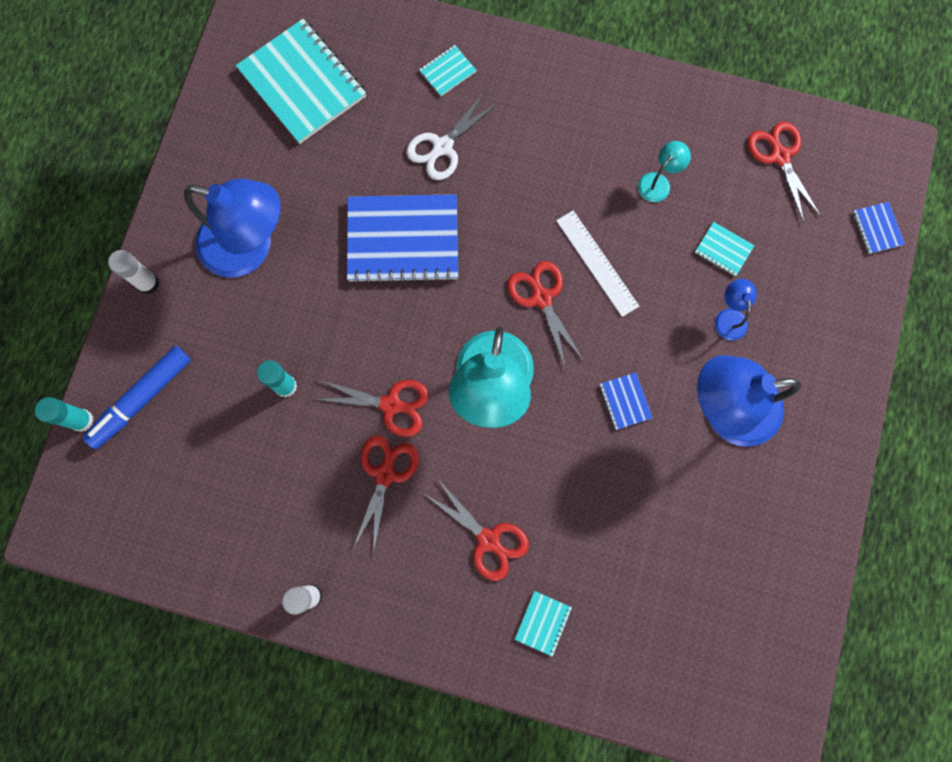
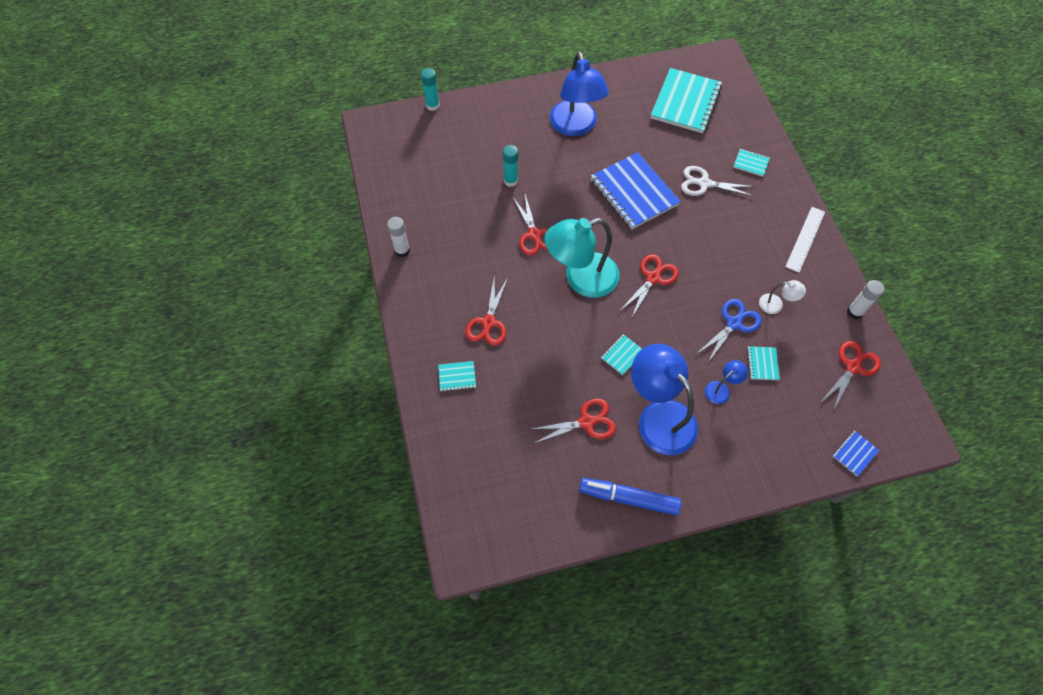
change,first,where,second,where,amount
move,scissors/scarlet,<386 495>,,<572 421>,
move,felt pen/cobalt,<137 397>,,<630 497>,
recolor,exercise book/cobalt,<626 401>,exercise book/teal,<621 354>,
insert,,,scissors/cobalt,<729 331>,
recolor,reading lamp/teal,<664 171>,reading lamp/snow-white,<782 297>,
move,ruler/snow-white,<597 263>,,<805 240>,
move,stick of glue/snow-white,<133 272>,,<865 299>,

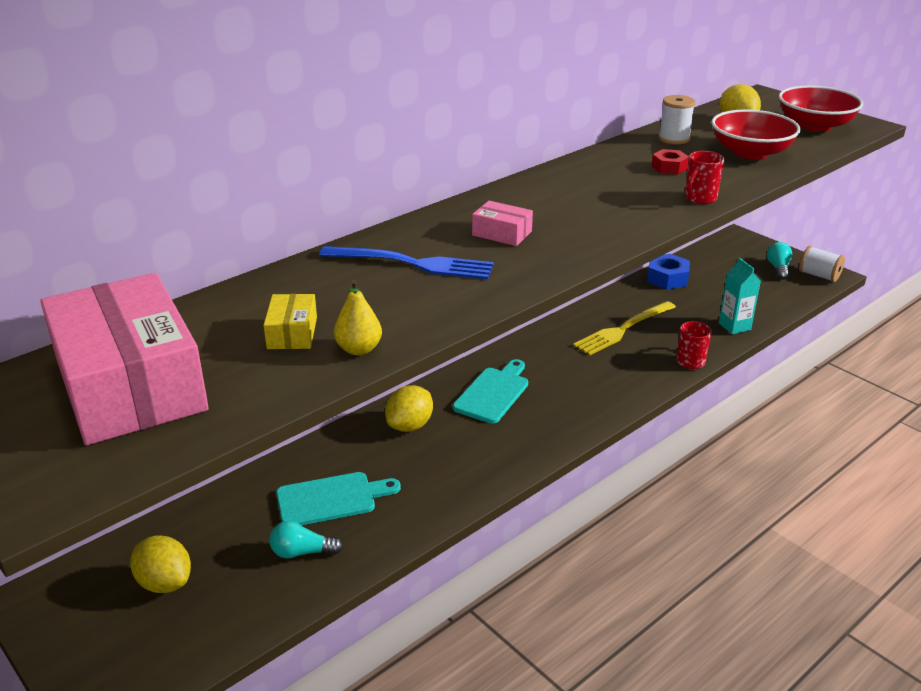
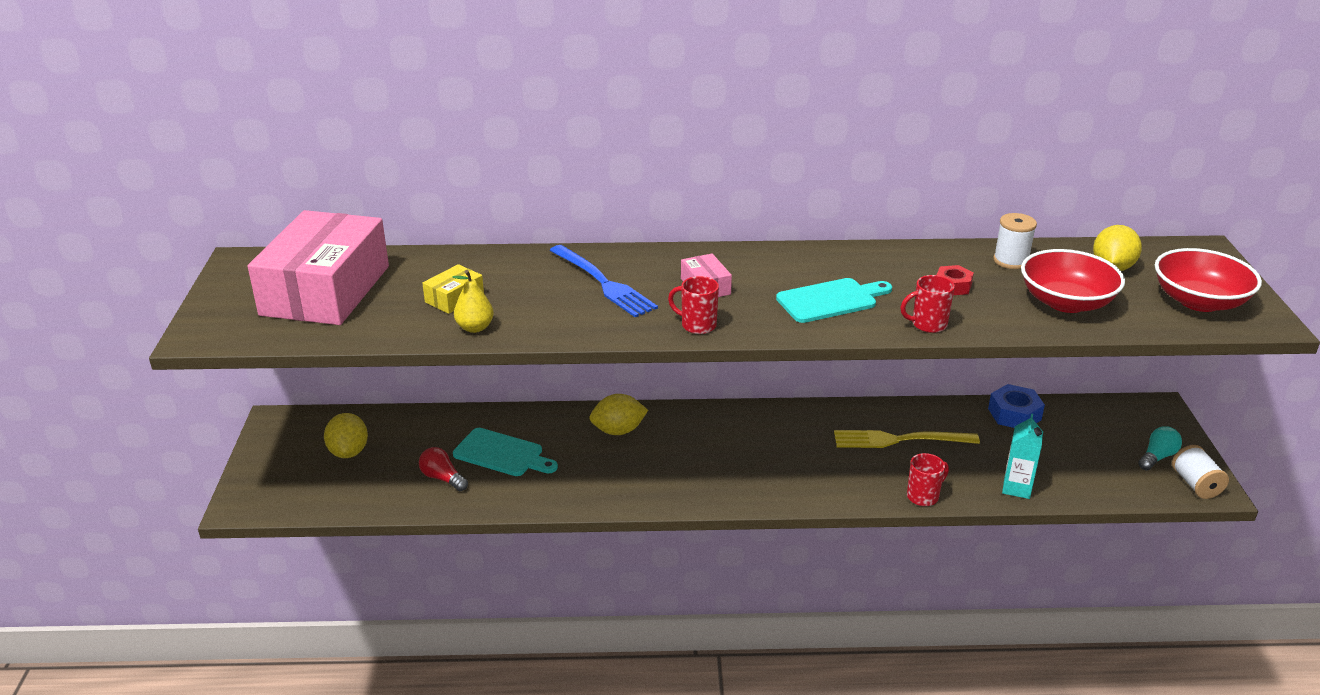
change,first,where,second,where,amount
recolor,bulb/teal,<306 539>,bulb/scarlet,<443 469>,
insert,,,coffee mug/scarlet,<693 305>,
move,cutting board/teal,<490 391>,,<834 300>,

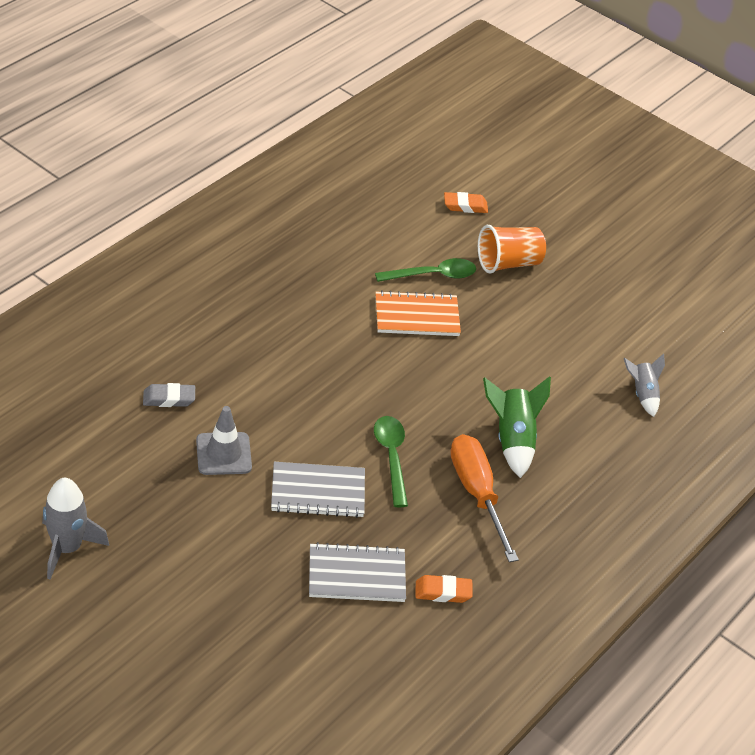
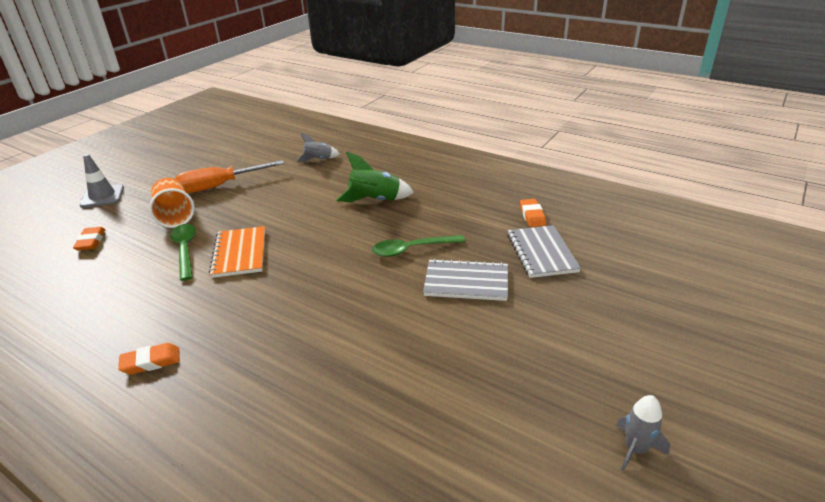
change,first,where,second,where,amount
move,safety cone/grey,<224 440>,,<102 181>,
insert,,,gum eraser/bright orange,<149 359>,
move,screwdriver/bright orange,<484 498>,,<229 176>,
rotate,exercise book/grey,<318 490>,,<465 280>,75 degrees counterclockwise
resize,spaceship/grey,<75 528>,,<643 433>,x0.64
delete,gum eraser/grey,<169 395>,,,

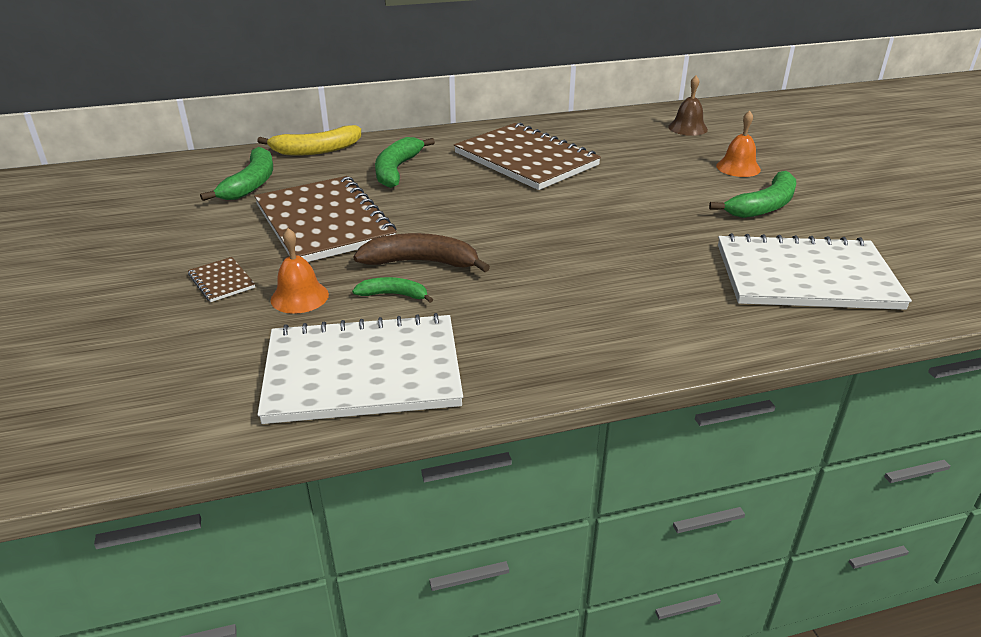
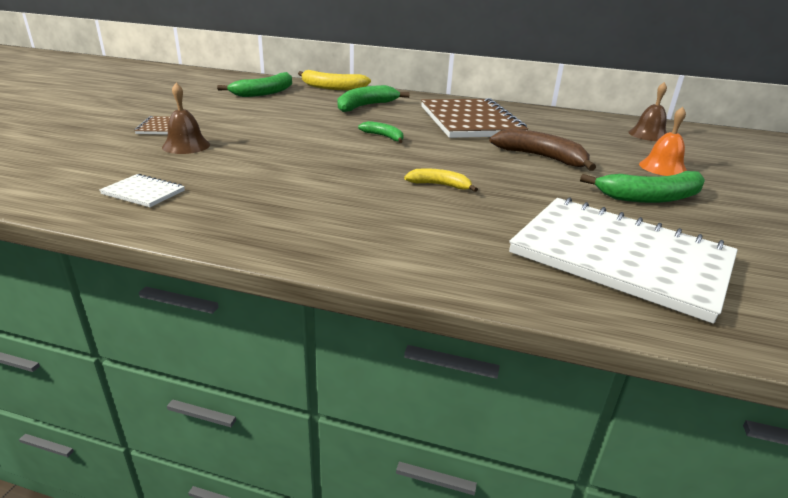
change,first,where,second,where,amount
resize,exercise book/snow-white,<360 368>,,<142 190>,x0.40
recolor,school bell/bright orange,<299 271>,school bell/dark brown,<186 118>,
move,toy banana/green,<392 290>,,<380 132>,
insert,,,toy banana/bright yellow,<441 180>,
move,toy banana/dark brown,<421 252>,,<542 150>,
delete,exercise book/dark brown,<325 219>,,,

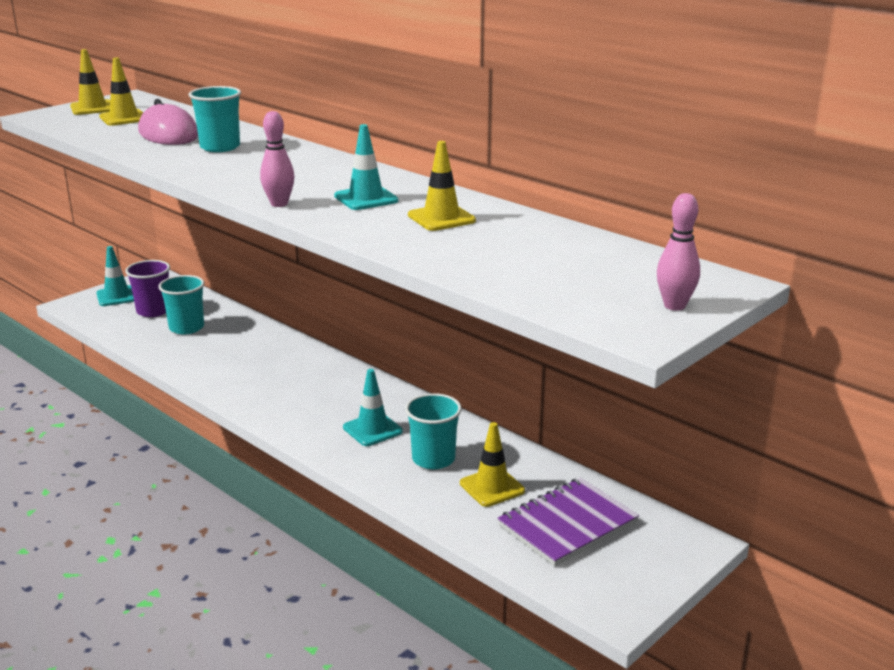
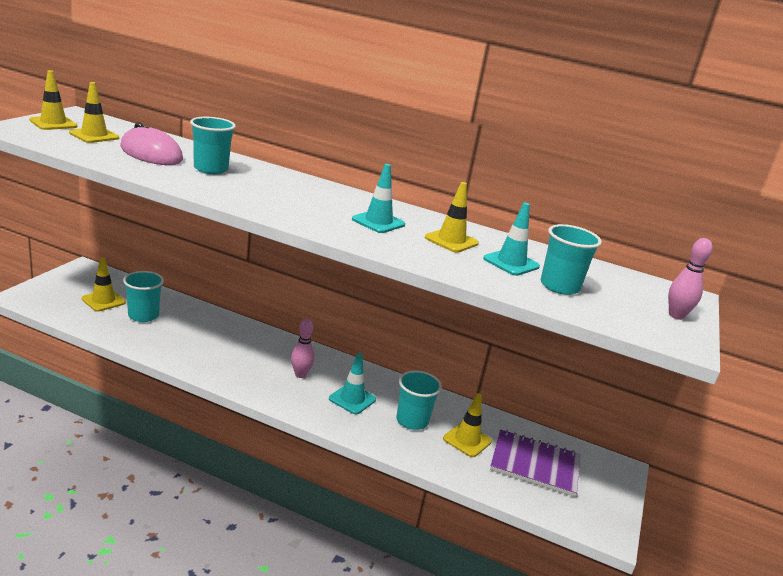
change,first,where,second,where,amount
replace,beaker/royal purple,<147 288>,safety cone/bright yellow,<103 284>,
move,tenpin/rosy,<277 159>,,<302 348>,
move,safety cone/teal,<115 276>,,<511 239>,
rotate,exercise book/royal purple,<568 522>,,<535 463>,75 degrees clockwise
insert,,,beaker/teal,<571 259>,

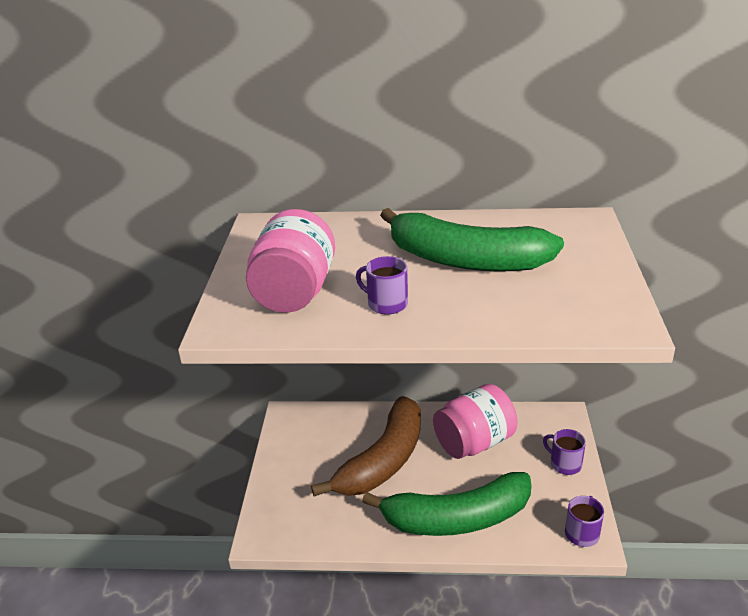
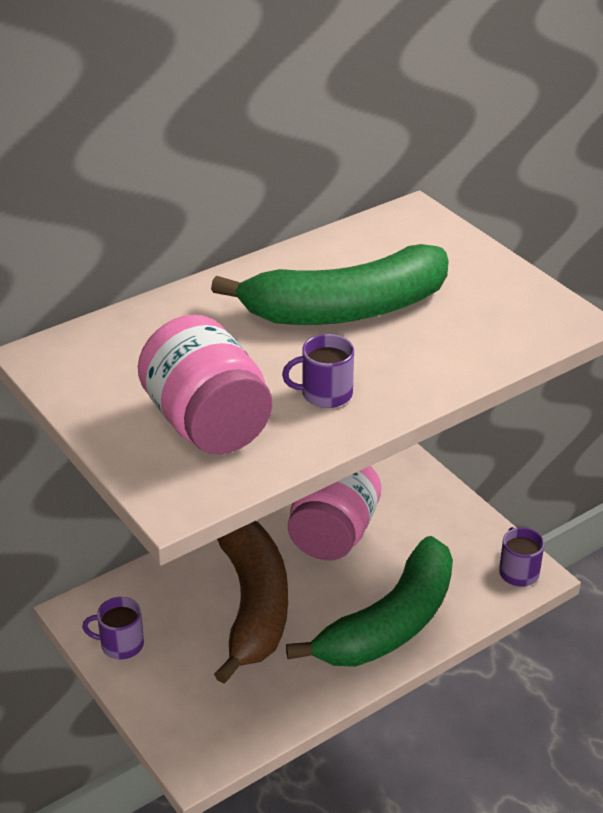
change,first,where,second,where,amount
move,coffee mug/royal purple,<564 452>,,<113 628>,

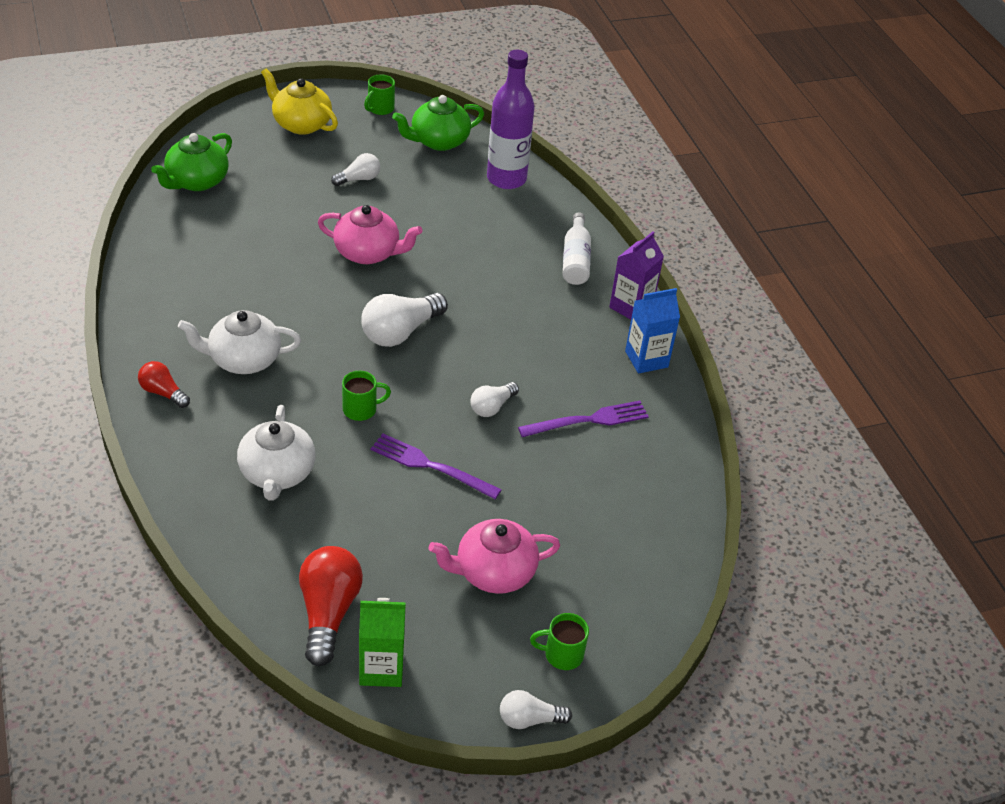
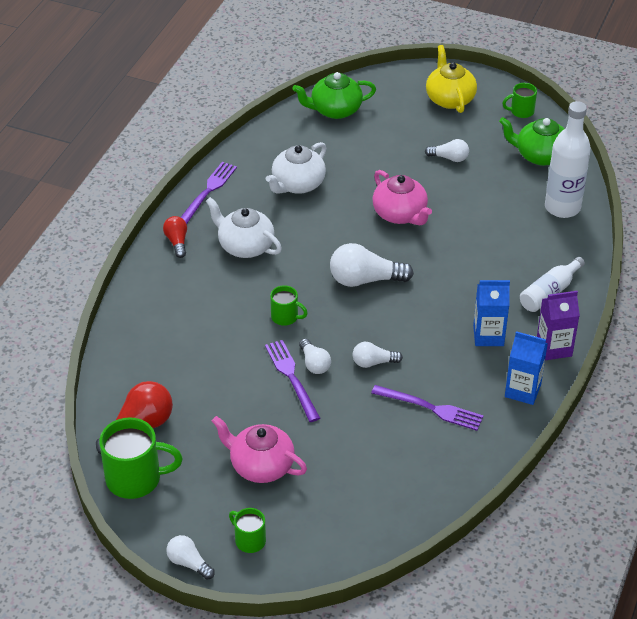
change,first,where,second,where,amount
replace,milk carton/green,<382 642>,coffee mug/green,<141 458>,
insert,,,fork/royal purple,<209 193>,
move,tea pot/snow-white,<276 453>,,<296 168>,
insert,,,bulb/snow-white,<315 356>,
insert,,,milk carton/cobalt,<491 313>,
recolor,flask/royal purple,<511 119>,flask/snow-white,<568 159>,

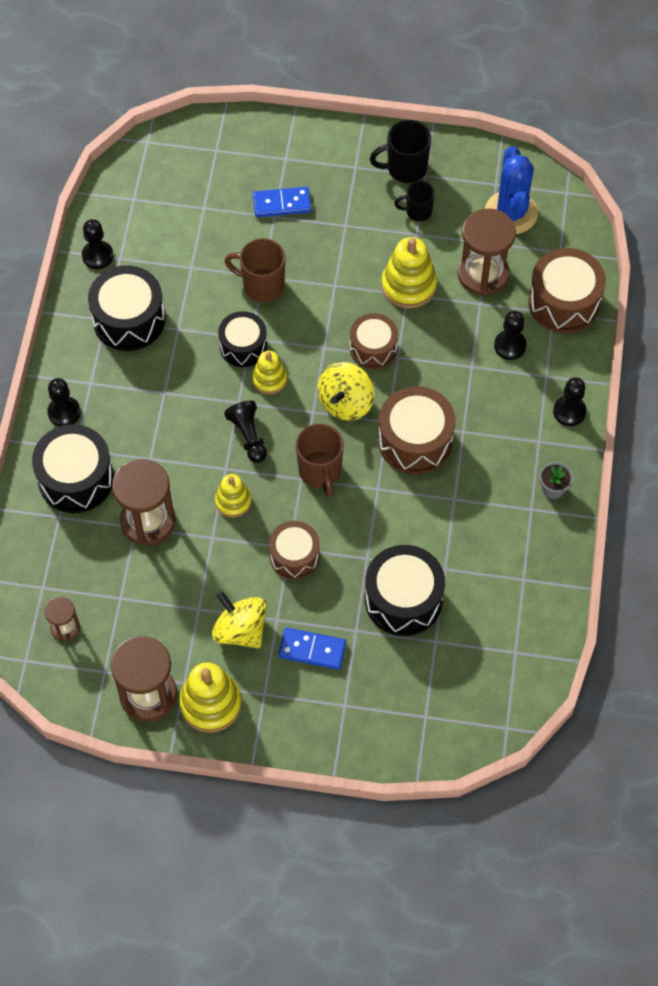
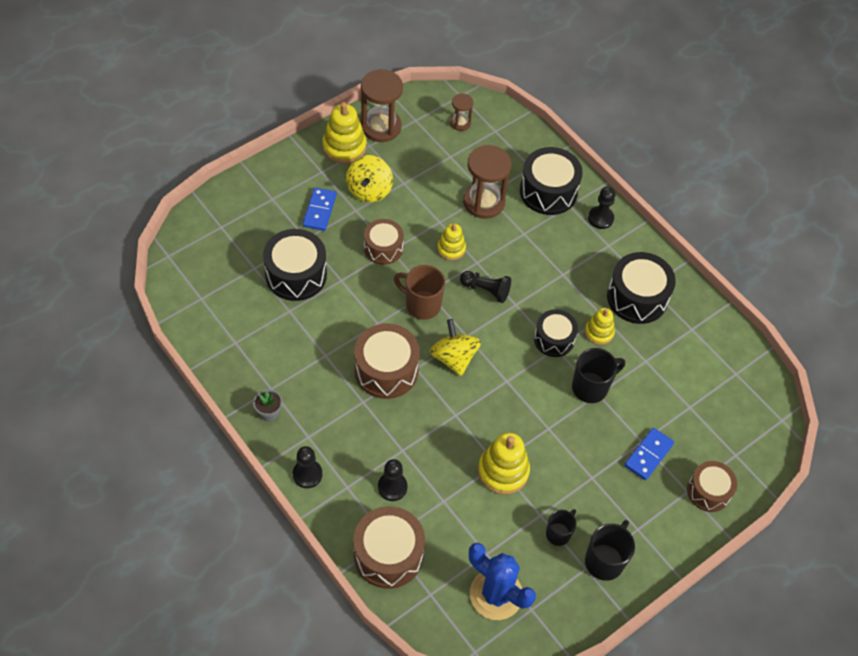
change,first,where,second,where,amount
rotate,domino tile/cobalt,<312 648>,,<320 209>,45 degrees counterclockwise
rotate,toy top/bright yellow,<239 620>,,<369 179>,105 degrees clockwise
recolor,coffee mug/dark brown,<254 270>,coffee mug/ebony,<598 375>,
move,stacking rings/bright yellow,<269 372>,,<600 326>,
move,snare drum/dark brown,<374 341>,,<712 486>,
delete,chess pawn/ebony,<98 244>,,,
delete,sand timer/dark brown,<487 252>,,,

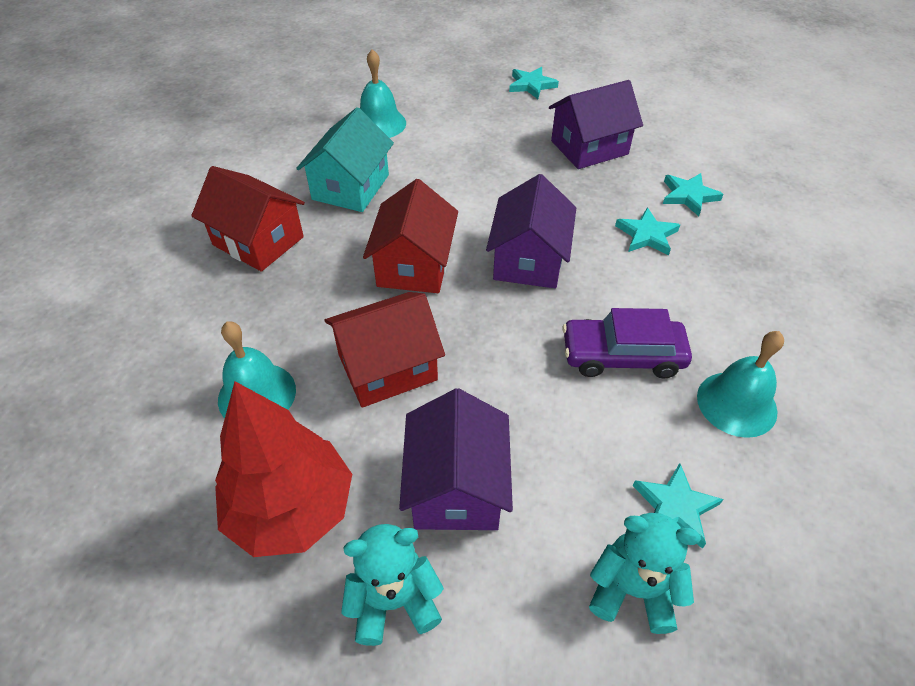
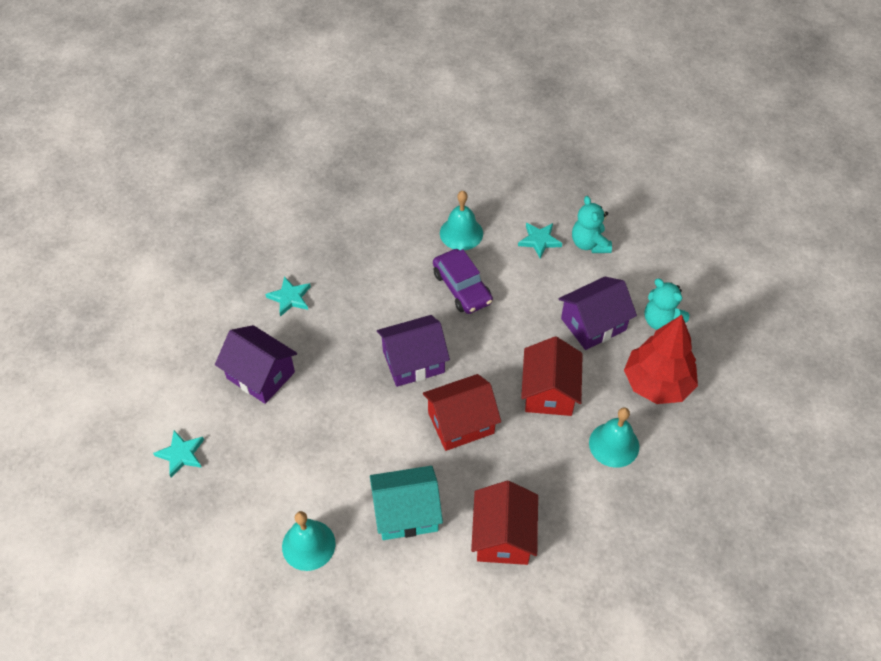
change,first,where,second,where,amount
rotate,cottage/scarlet,<384 350>,,<552 376>,60 degrees clockwise
delete,star shape/teal,<647 231>,,,

